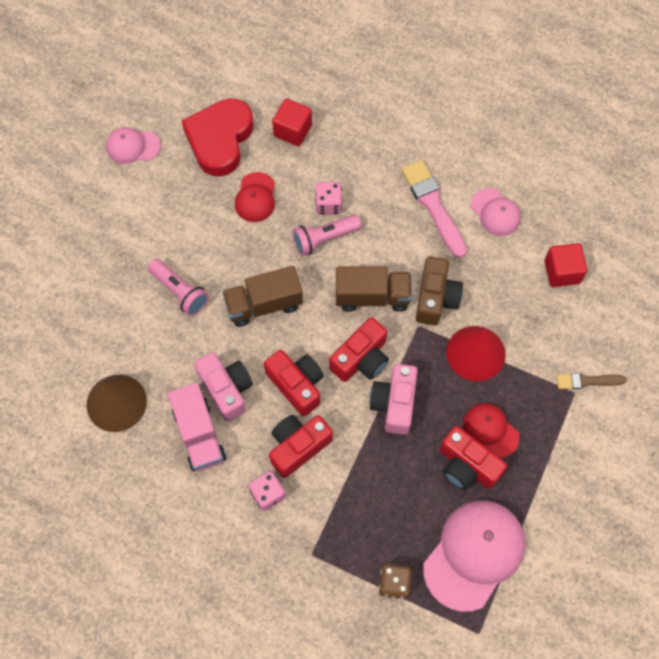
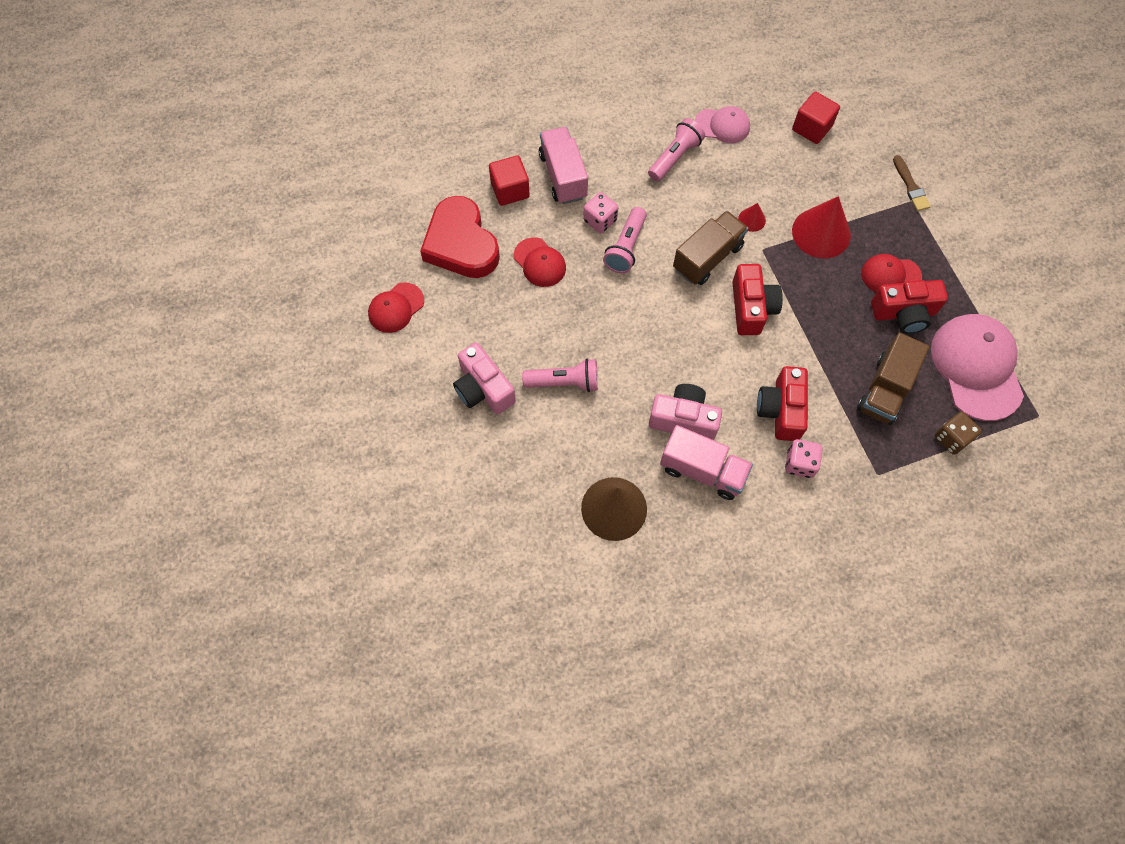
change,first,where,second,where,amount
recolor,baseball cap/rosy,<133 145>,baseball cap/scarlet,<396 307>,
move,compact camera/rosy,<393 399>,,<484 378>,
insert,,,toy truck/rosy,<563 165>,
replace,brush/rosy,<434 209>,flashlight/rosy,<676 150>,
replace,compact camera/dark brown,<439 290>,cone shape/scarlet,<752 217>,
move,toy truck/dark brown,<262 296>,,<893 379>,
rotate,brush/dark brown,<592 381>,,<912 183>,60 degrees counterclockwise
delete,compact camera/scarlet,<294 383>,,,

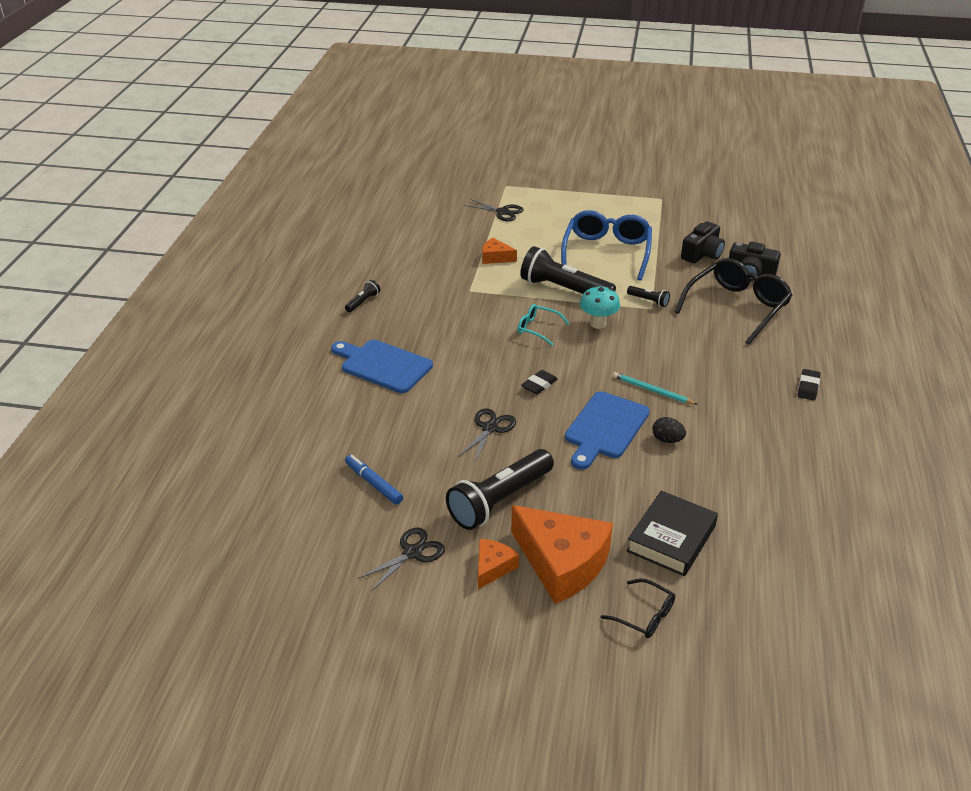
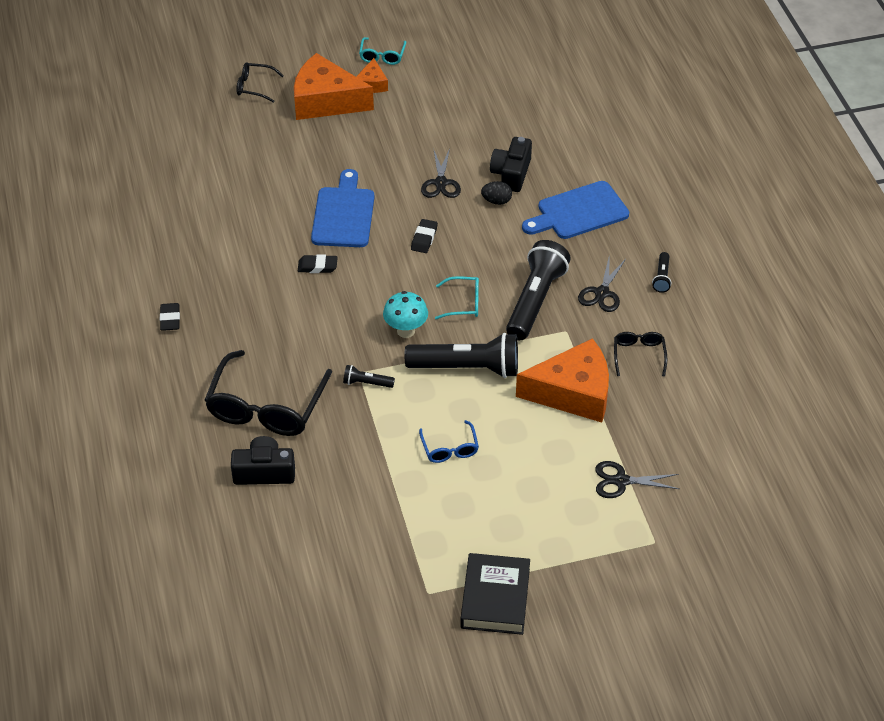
change,first,where,second,where,amount
replace,lead pencil/teal,<655 388>,gum eraser/ebony,<318 263>,
insert,,,spectacles/teal,<382 51>,
resize,spectacles/cobalt,<606 245>,,<449 441>,x0.49
move,hardback/ebony,<672 533>,,<495 594>,
move,egg/ebony,<669 430>,,<496 193>,
move,compact camera/ebony,<703 242>,,<511 164>,
move,flashlight/ebony,<500 489>,,<538 290>,
resize,cheese wedge/bright orange,<499 251>,,<562 380>,x2.07
rotate,cutting board/cobalt,<382 366>,,<575 210>,150 degrees clockwise
move,scissors/ebony,<401 559>,,<602 285>,
insert,,,spectacles/ebony,<640 354>,
delete,felt pen/cobalt,<374 480>,,,

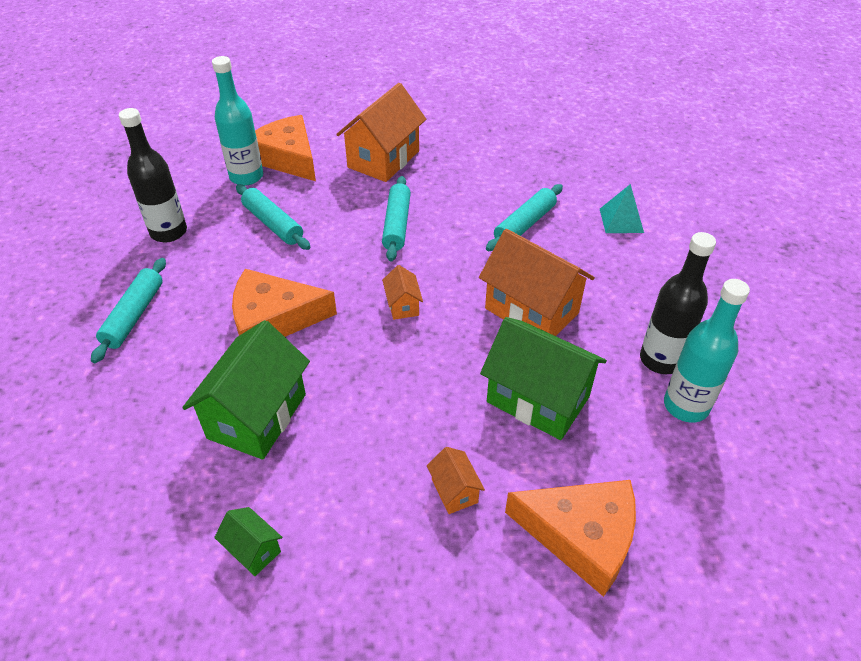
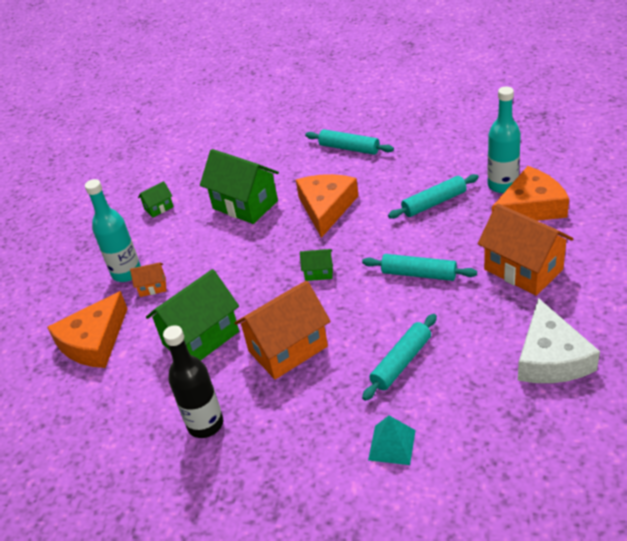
change,first,where,second,where,amount
move,flask/teal,<707 351>,,<113 230>,
recolor,cottage/bright orange,<402 292>,cottage/green,<316 265>,
rotate,pastry roller/teal,<524 217>,,<399 357>,75 degrees clockwise
insert,,,cheese wedge/snow-white,<559 340>,
delete,flask/ebony,<153 175>,,,

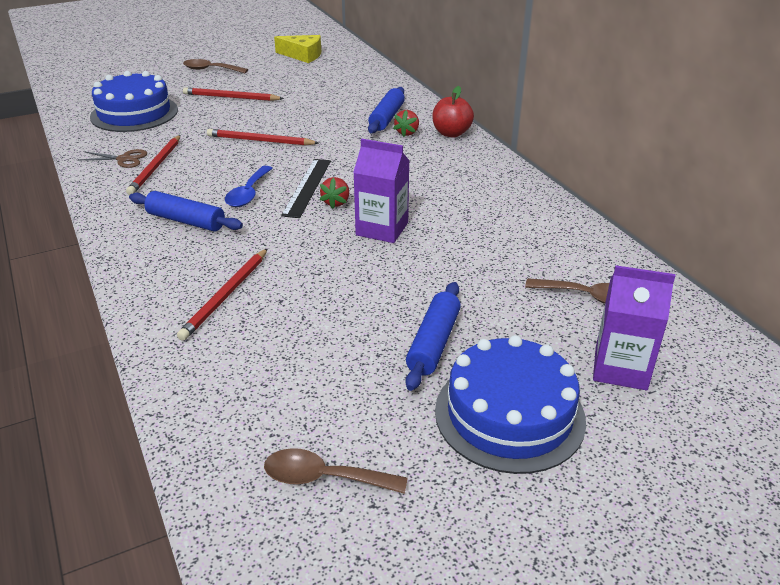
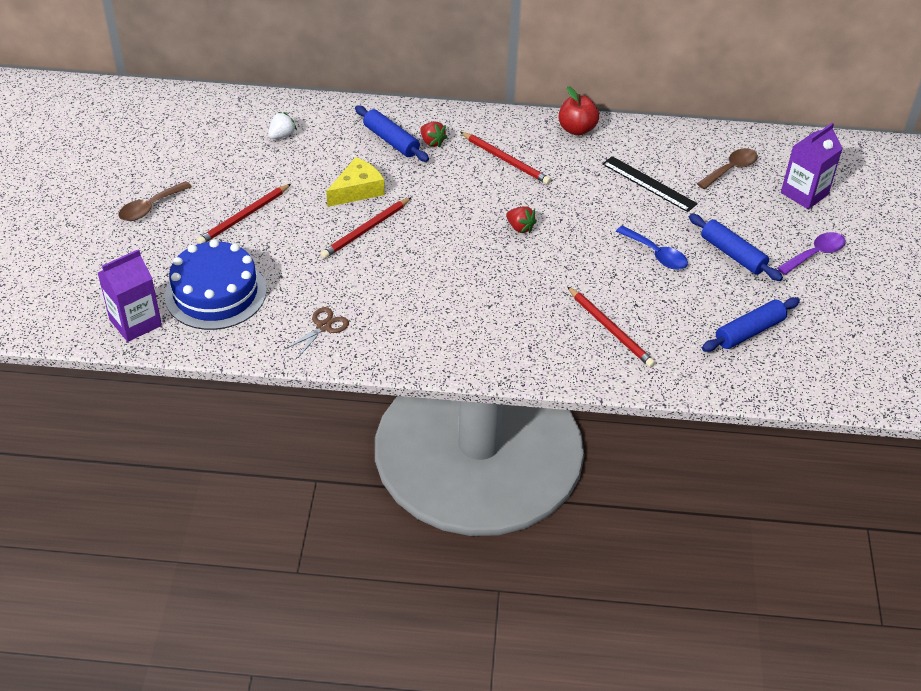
change,first,where,second,where,amount
move,milk carton/royal purple,<381 191>,,<130 295>,
insert,,,strawberry/snow-white,<282 125>,
move,cheese wedge/bright yellow,<297 49>,,<355 182>,
move,lead pencil/scarlet,<153 165>,,<505 158>,
move,toy apple/scarlet,<453 111>,,<578 111>,
move,ruler/ebony,<306 188>,,<650 184>,
move,tablespoon/cobalt,<249 186>,,<652 248>,
move,pastry roller/cobalt,<186 211>,,<751 324>,
replace,layer cake/cobalt,<510 404>,tablespoon/royal purple,<811 253>,
delete,tablespoon/dark brown,<335 471>,,,

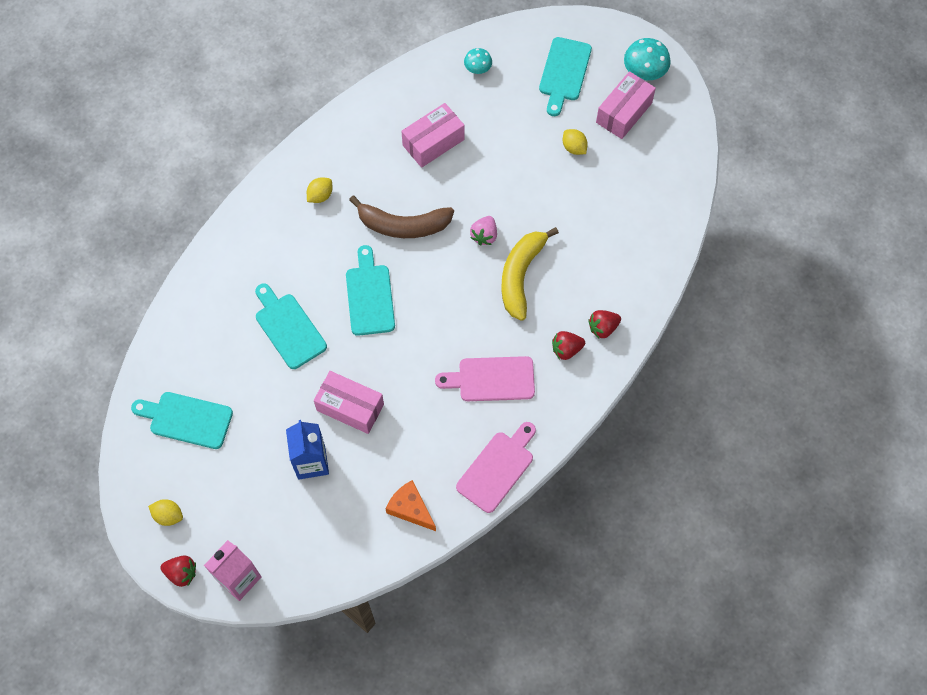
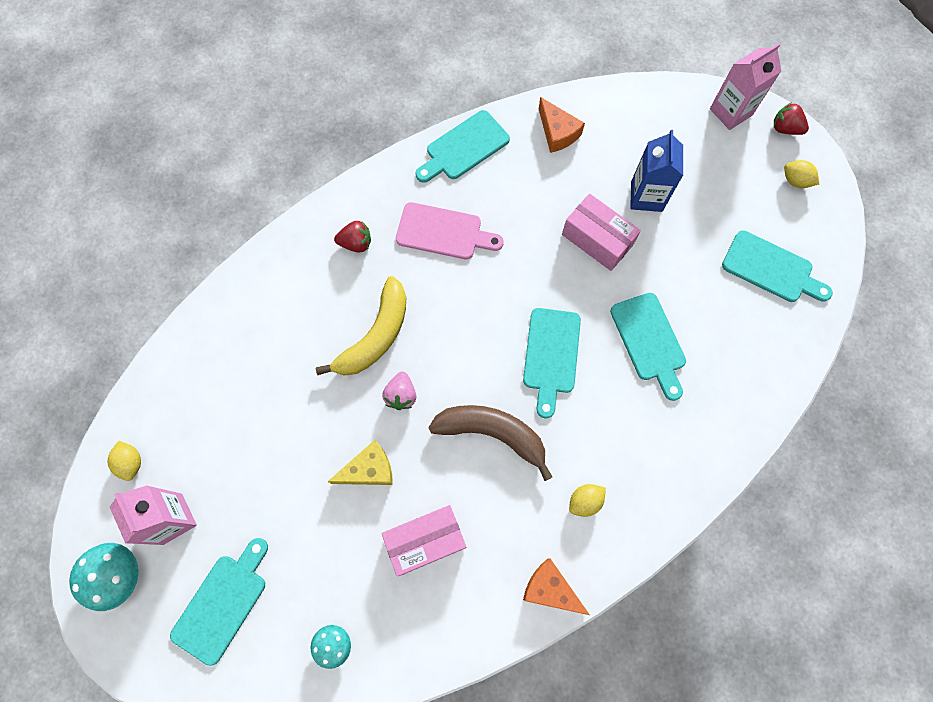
change,first,where,second,where,amount
move,lemon/bright yellow,<575 142>,,<124 461>,
replace,box/rosy,<626 105>,milk carton/rosy,<153 515>,
insert,,,cheese wedge/bright yellow,<360 462>,
rotate,strawberry/rosy,<483 231>,,<399 391>,150 degrees clockwise
recolor,cutting board/rosy,<496 467>,cutting board/teal,<462 146>,
insert,,,cheese wedge/bright orange,<556 586>,
delete,strawberry/scarlet,<604 324>,,,

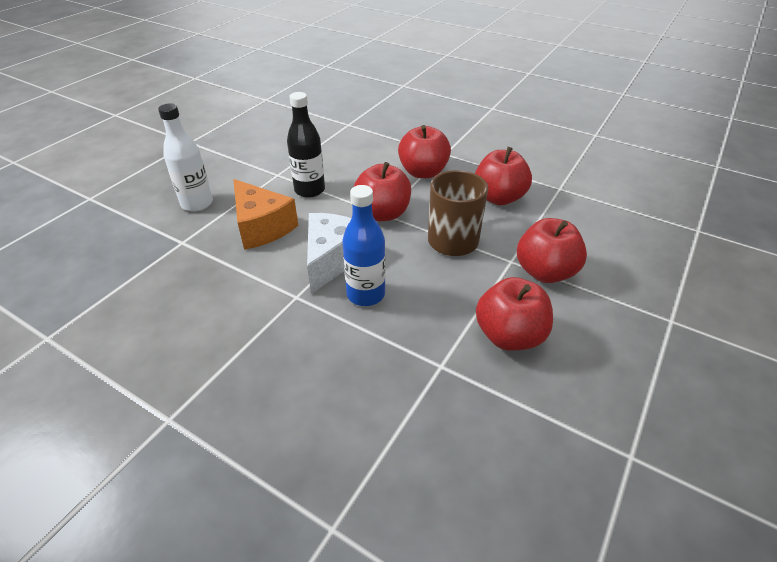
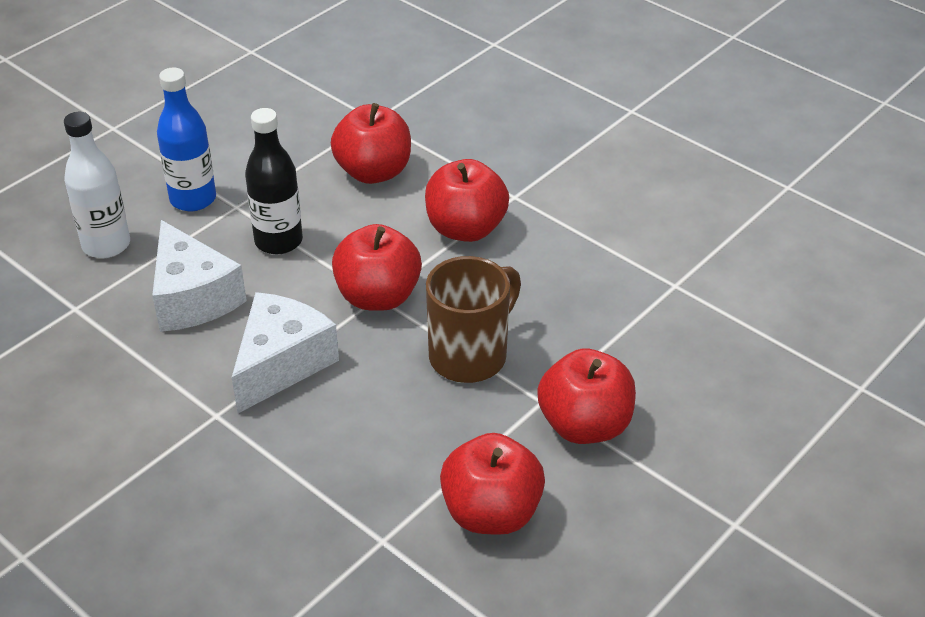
change,first,where,second,where,amount
recolor,cheese wedge/bright orange,<265 214>,cheese wedge/snow-white,<199 276>,
move,flask/cobalt,<364 245>,,<186 139>,
move,toy apple/scarlet,<503 176>,,<371 143>,

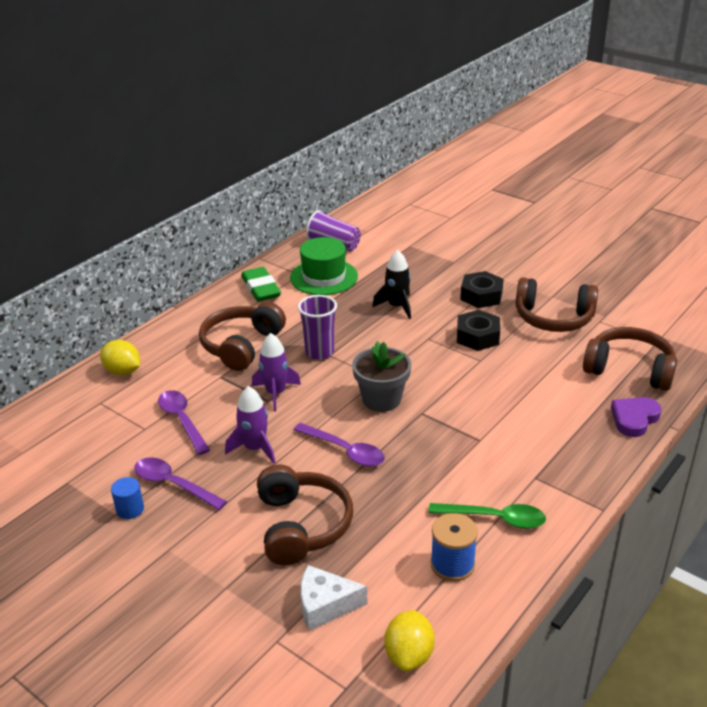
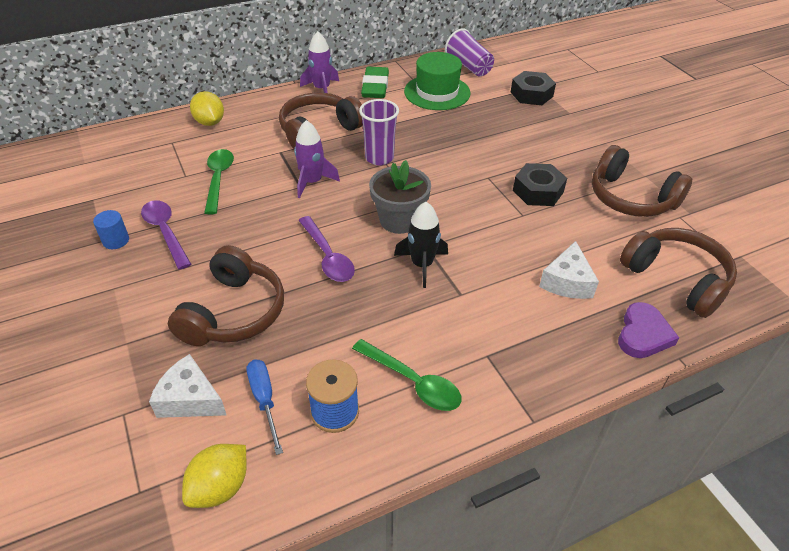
change,first,where,second,where,amount
recolor,tablespoon/royal purple,<184 422>,tablespoon/green,<219 181>,
insert,,,screwdriver/cobalt,<265 407>,
move,spaceship/royal purple,<250 425>,,<319 62>,
move,spaceship/ebony,<391 284>,,<421 245>,
move,hexagon nut/ebony,<482 289>,,<533 88>,
insert,,,cheese wedge/snow-white,<569 270>,
rotate,love heart/royal purple,<636 417>,,<648 330>,135 degrees clockwise

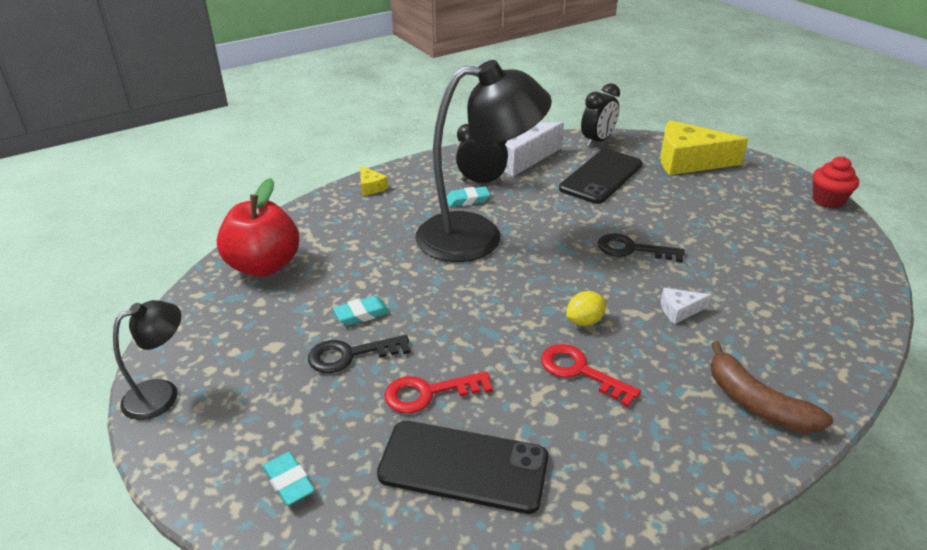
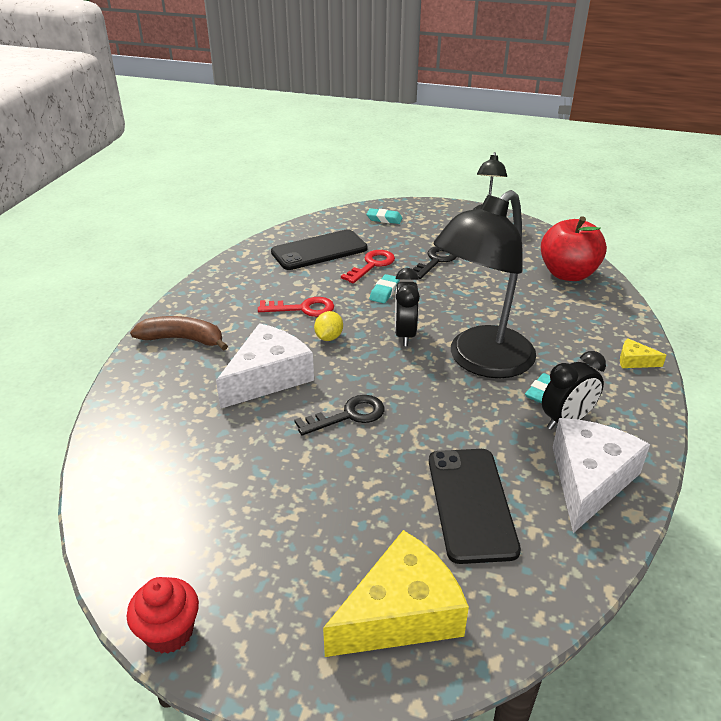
change,first,where,second,where,amount
resize,cheese wedge/snow-white,<686 306>,,<265 366>,x2.28
move,gum eraser/teal,<361 310>,,<384 288>,
move,alarm clock/ebony,<600 115>,,<407 307>,

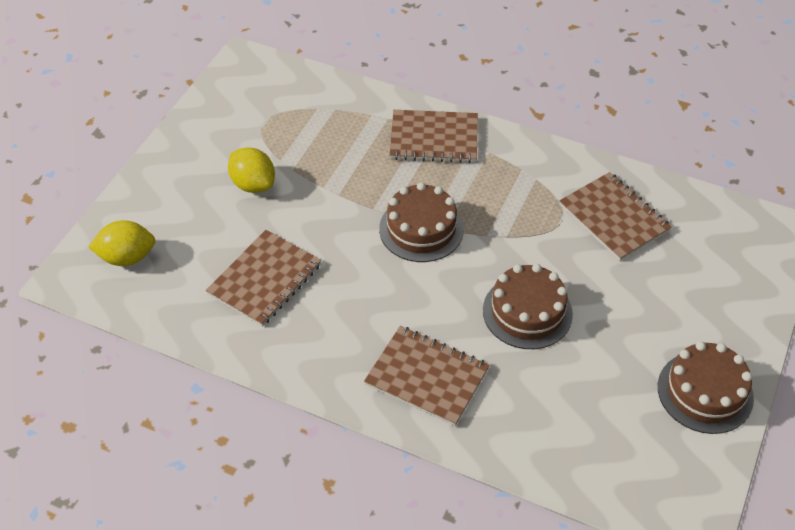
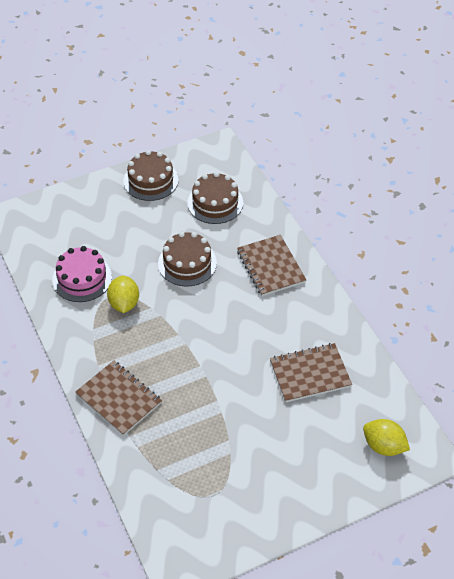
change,first,where,second,where,amount
replace,exercise book/dark brown,<615 216>,layer cake/rosy,<82 274>,
move,lemon/bright yellow,<251 170>,,<123 294>,
move,layer cake/dark brown,<421 222>,,<215 198>,

